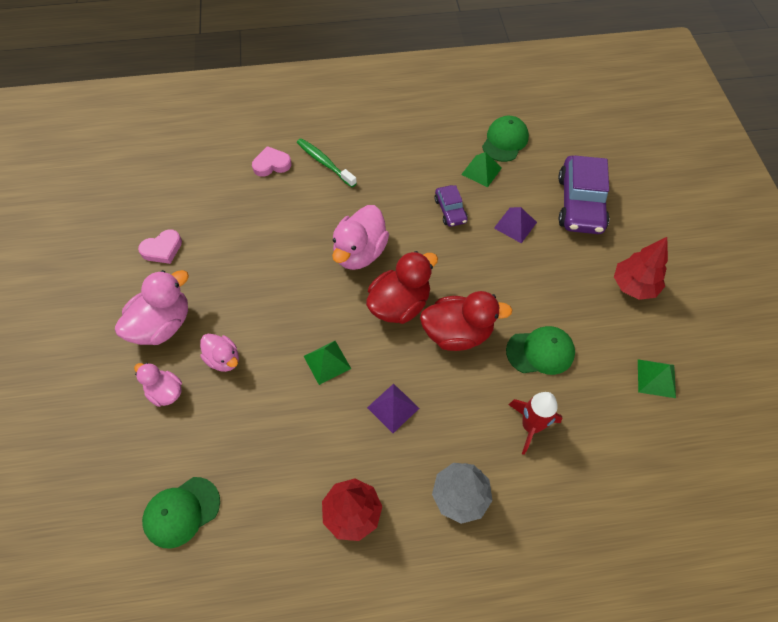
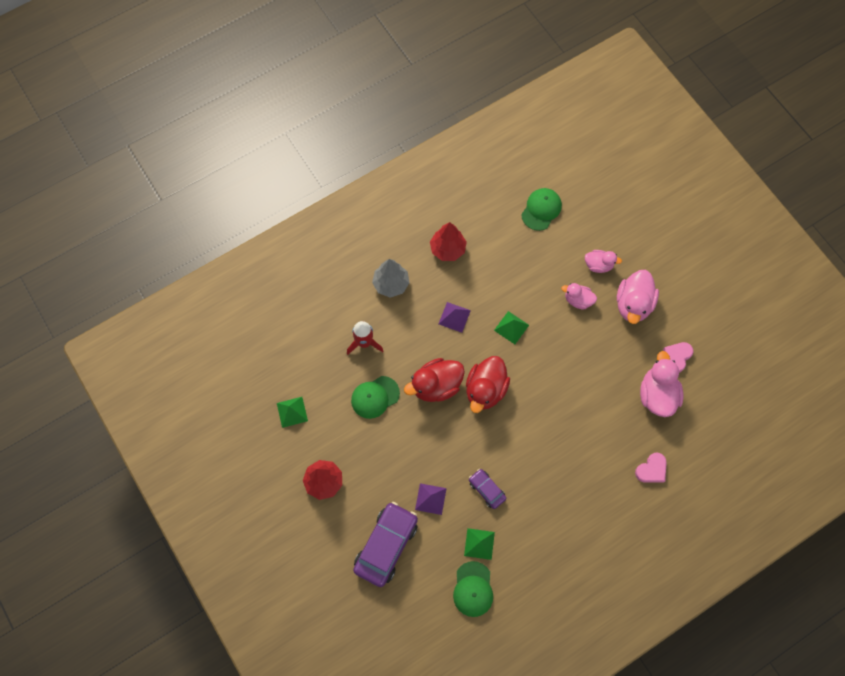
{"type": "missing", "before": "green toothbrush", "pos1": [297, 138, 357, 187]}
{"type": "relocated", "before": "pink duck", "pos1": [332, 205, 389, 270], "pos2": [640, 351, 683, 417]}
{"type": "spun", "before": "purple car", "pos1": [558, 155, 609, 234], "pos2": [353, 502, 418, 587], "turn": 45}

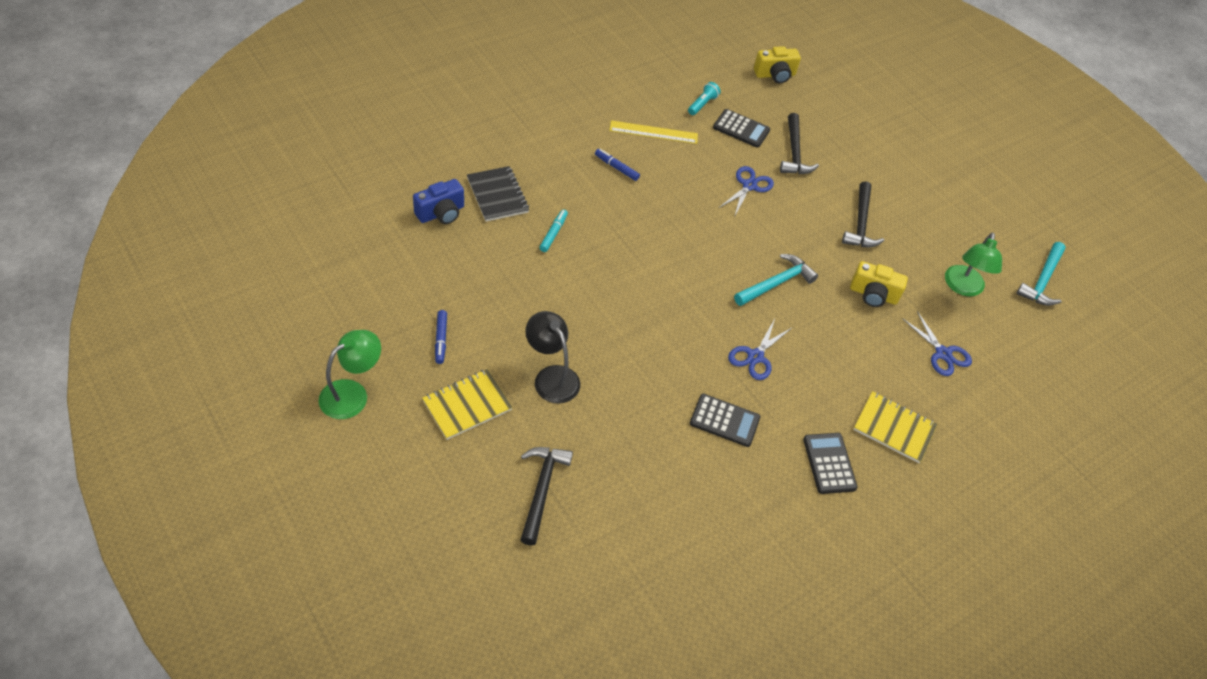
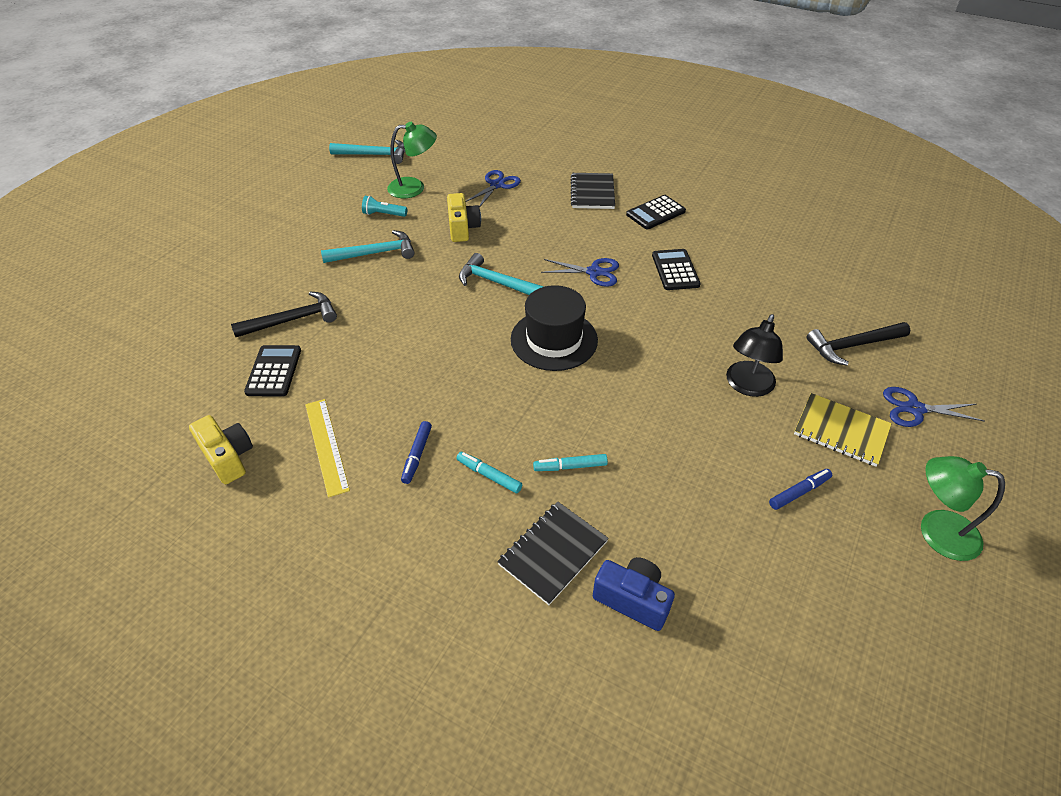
{"type": "relocated", "before": "turquoise flashlight", "pos1": [688, 82, 721, 115], "pos2": [362, 196, 407, 217]}
{"type": "relocated", "before": "blue scissors", "pos1": [719, 166, 774, 217], "pos2": [883, 387, 985, 427]}
{"type": "relocated", "before": "yellow camera", "pos1": [754, 46, 801, 84], "pos2": [189, 415, 253, 484]}
{"type": "colour", "before": "black hammer", "after": "turquoise hammer", "pos1": [842, 181, 884, 247], "pos2": [321, 230, 415, 263]}
{"type": "colour", "before": "yellow notebook", "after": "black notebook", "pos1": [853, 391, 938, 463], "pos2": [571, 173, 615, 209]}
{"type": "appeared", "after": "turquoise marker", "pos2": [456, 452, 522, 493]}
{"type": "appeared", "after": "black hat", "pos2": [511, 285, 598, 371]}

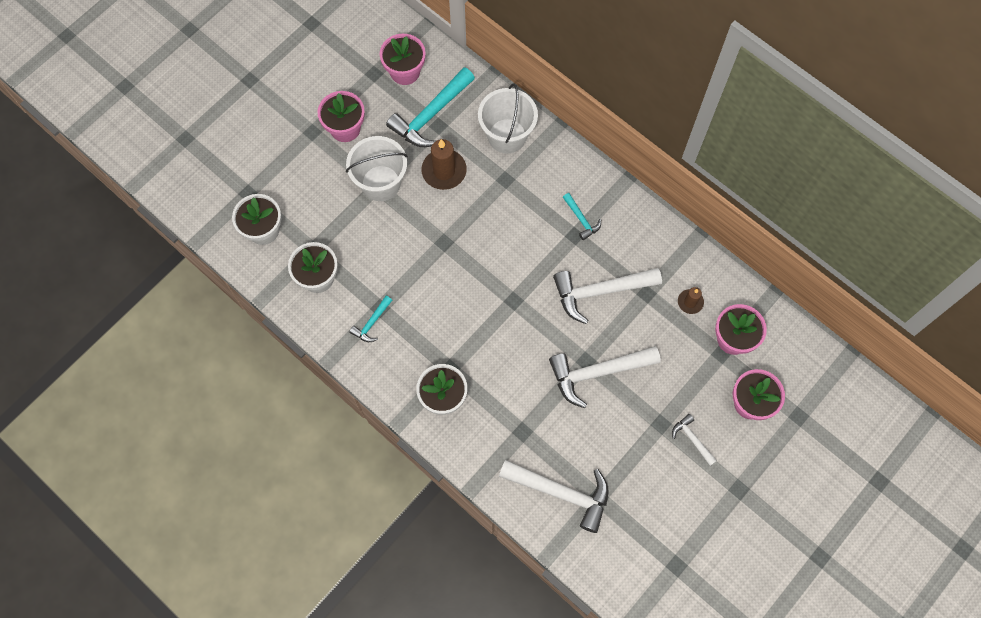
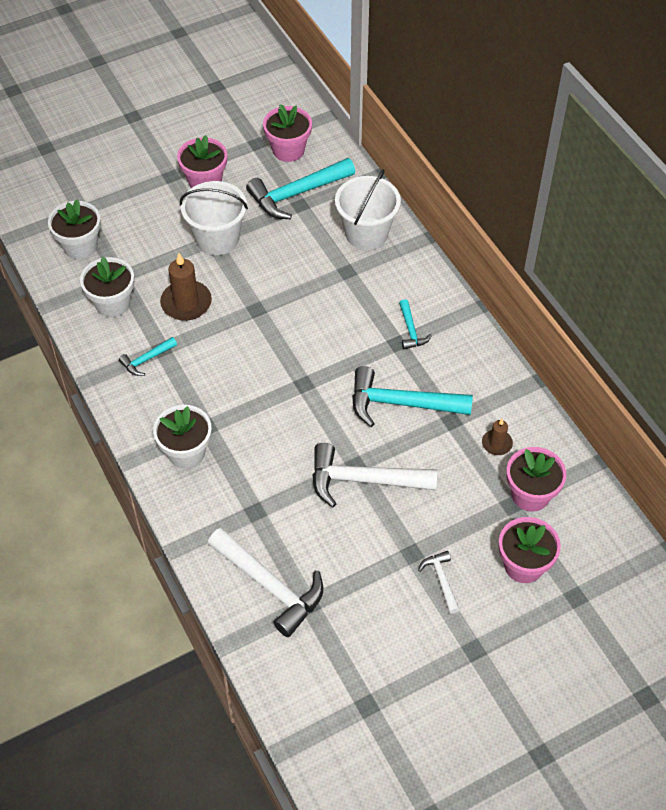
{"type": "relocated", "before": "brown candle", "pos1": [421, 139, 467, 190], "pos2": [160, 253, 212, 321]}
{"type": "colour", "before": "white hammer", "after": "turquoise hammer", "pos1": [553, 268, 662, 324], "pos2": [352, 366, 473, 427]}

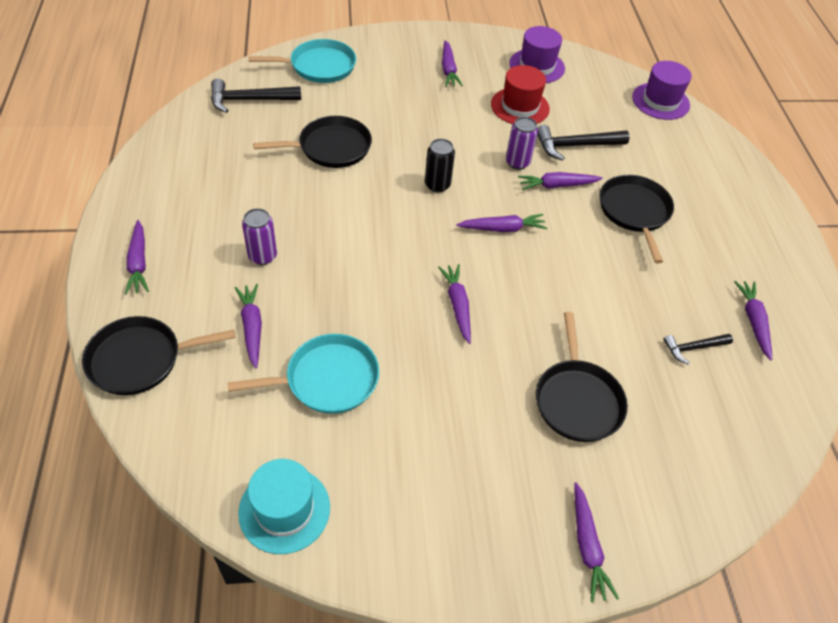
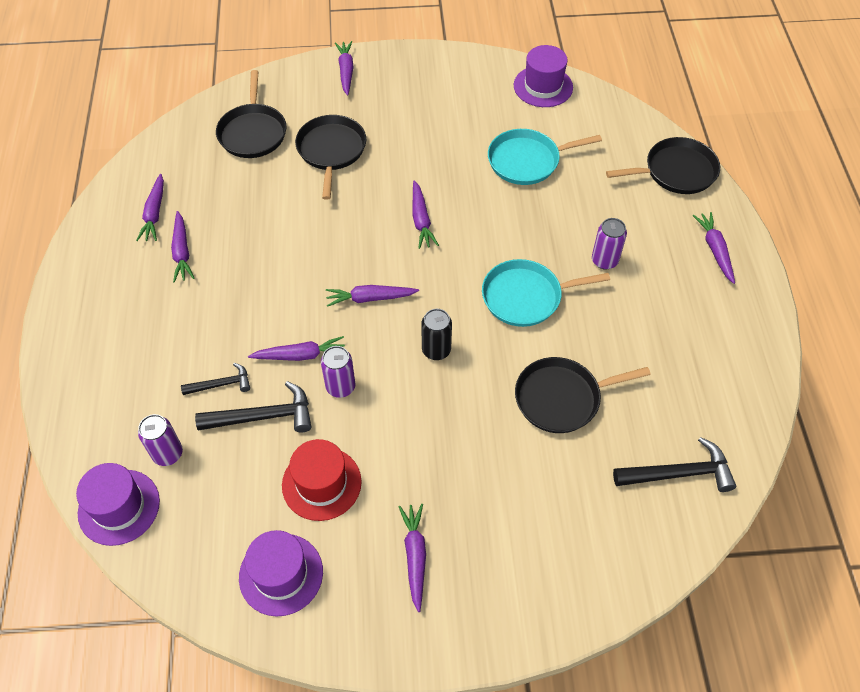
{"type": "relocated", "before": "purple carrot", "pos1": [235, 284, 262, 368], "pos2": [171, 211, 195, 282]}
{"type": "colour", "before": "turquoise hat", "after": "purple hat", "pos1": [238, 459, 330, 554], "pos2": [514, 45, 573, 107]}
{"type": "relocated", "before": "turquoise pan", "pos1": [248, 39, 356, 83], "pos2": [482, 259, 610, 327]}
{"type": "relocated", "before": "black pan", "pos1": [599, 175, 674, 263], "pos2": [216, 70, 287, 158]}
{"type": "relocated", "before": "black hammer", "pos1": [663, 334, 733, 365], "pos2": [181, 363, 250, 395]}
{"type": "appeared", "after": "purple can", "pos2": [138, 414, 183, 466]}

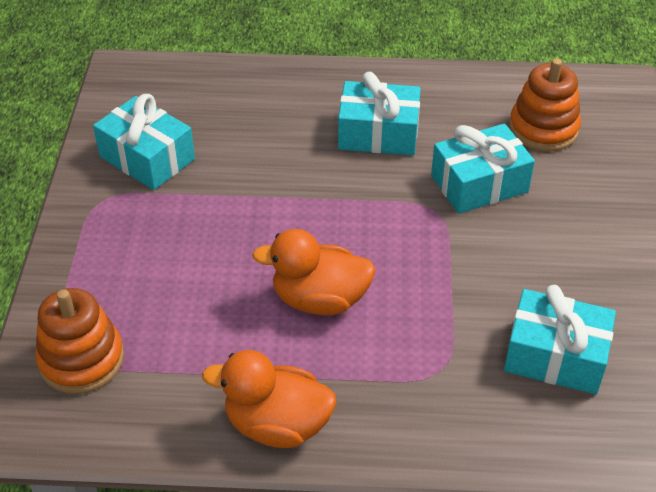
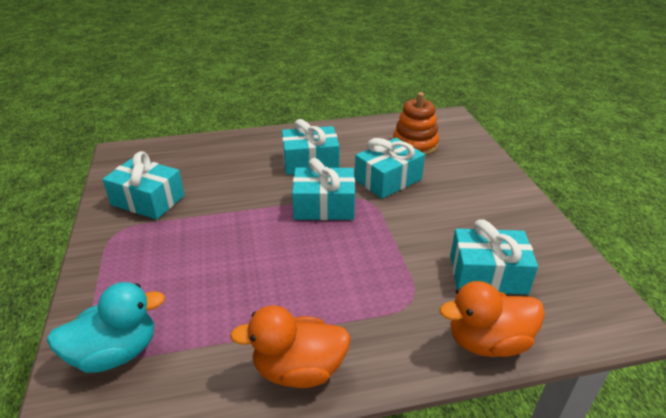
{"type": "exchanged", "before": "orange stacking toy", "after": "turquoise duck", "pos1": [35, 288, 124, 394], "pos2": [47, 282, 165, 373]}
{"type": "relocated", "before": "orange duck", "pos1": [252, 229, 376, 315], "pos2": [440, 281, 545, 357]}
{"type": "appeared", "after": "turquoise gift", "pos2": [292, 158, 355, 220]}

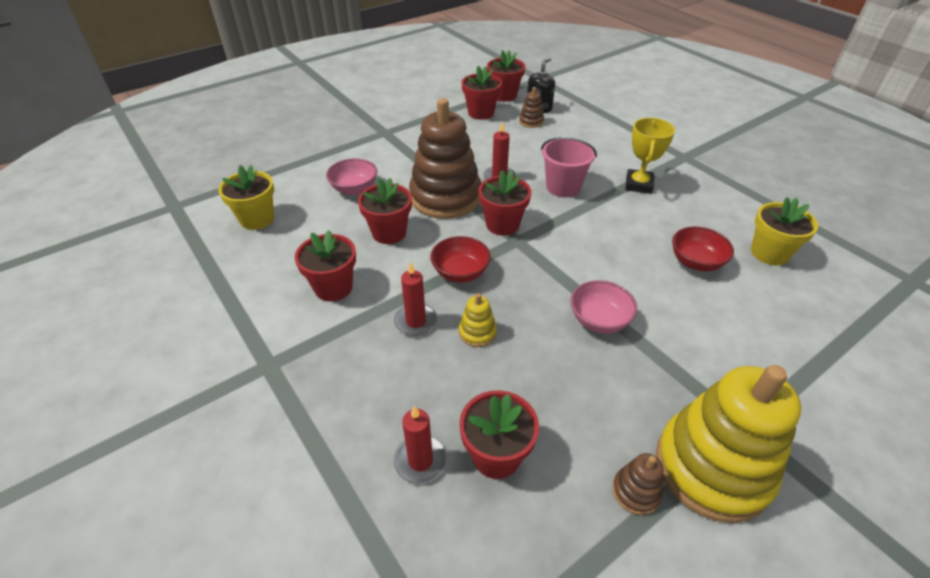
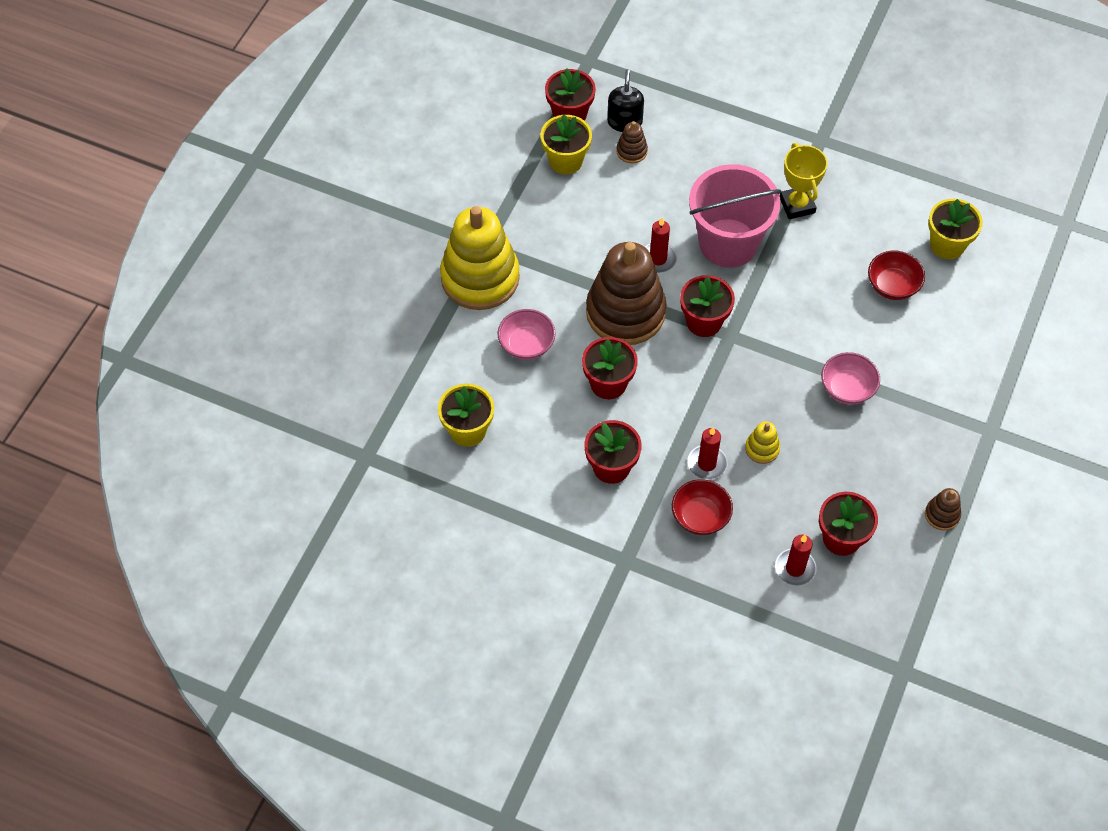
{"type": "relocated", "before": "red bowl", "pos1": [430, 236, 491, 283], "pos2": [672, 479, 733, 535]}
{"type": "colour", "before": "red flower pot", "after": "yellow flower pot", "pos1": [462, 66, 502, 120], "pos2": [541, 115, 592, 175]}
{"type": "size", "before": "pink bucket", "pos1": [541, 137, 597, 197], "pos2": [689, 164, 782, 268], "scale": 1.54}
{"type": "relocated", "before": "yellow stacking toy", "pos1": [656, 365, 801, 523], "pos2": [440, 206, 520, 310]}

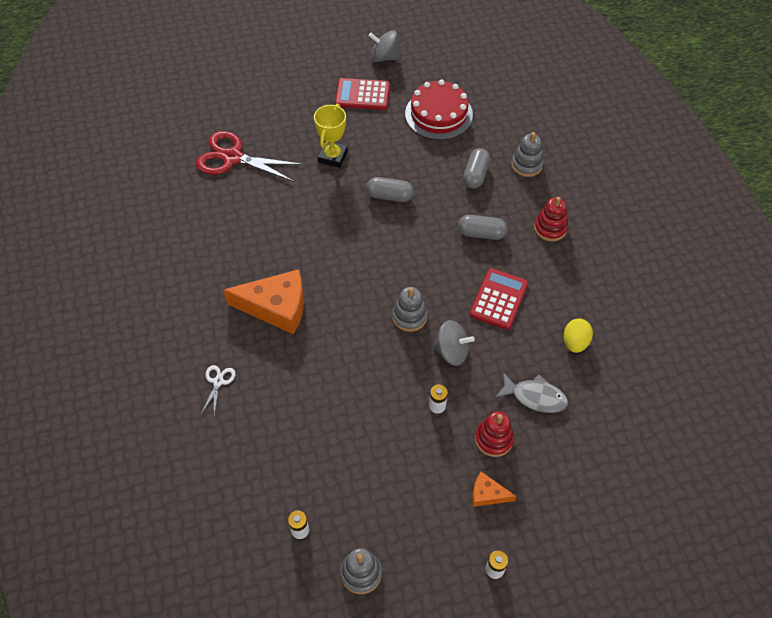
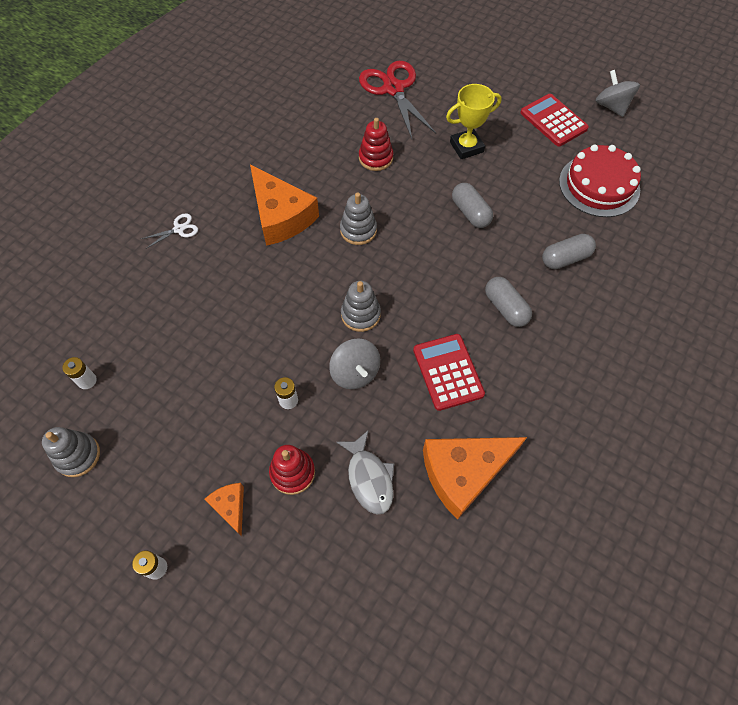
{"type": "spun", "before": "red calculator", "pos1": [469, 268, 528, 330], "pos2": [413, 334, 485, 411], "turn": -90}
{"type": "relocated", "before": "grey stacking toy", "pos1": [511, 132, 544, 177], "pos2": [340, 193, 377, 245]}
{"type": "relocated", "before": "red stacking toy", "pos1": [534, 197, 568, 241], "pos2": [359, 118, 393, 171]}
{"type": "exchanged", "before": "yellow egg", "after": "orange cheese", "pos1": [564, 319, 593, 353], "pos2": [423, 437, 527, 520]}

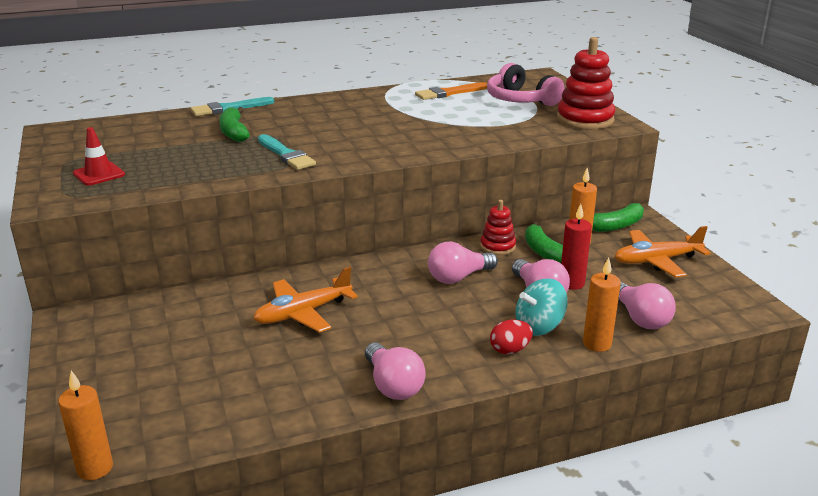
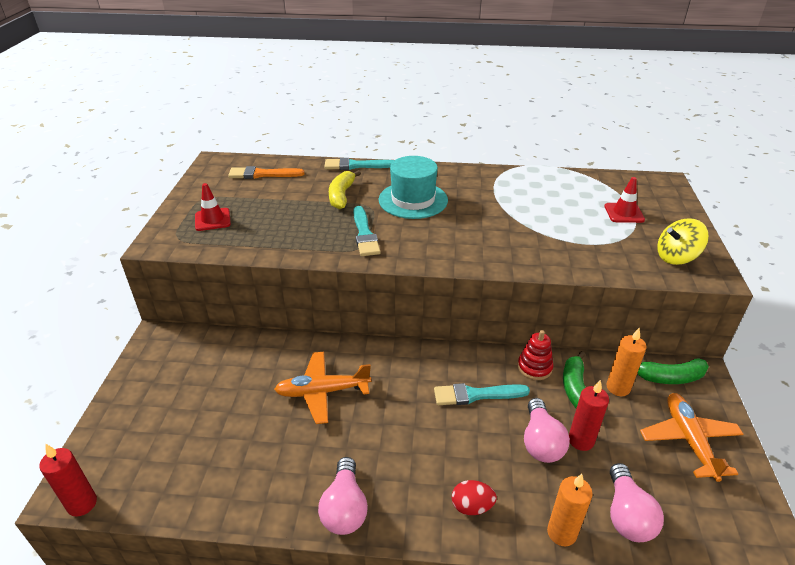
{"type": "colour", "before": "orange candle", "after": "red candle", "pos1": [58, 371, 113, 480], "pos2": [40, 444, 97, 517]}
{"type": "colour", "before": "green banana", "after": "yellow banana", "pos1": [219, 107, 250, 142], "pos2": [329, 170, 361, 209]}
{"type": "relocated", "before": "orange brush", "pos1": [415, 82, 487, 100], "pos2": [228, 166, 305, 179]}
{"type": "exchanged", "before": "pink light bulb", "after": "turquoise brush", "pos1": [428, 242, 498, 284], "pos2": [434, 383, 530, 405]}
{"type": "exchanged", "before": "pink headphones", "after": "red traffic cone", "pos1": [487, 63, 564, 106], "pos2": [604, 177, 645, 223]}
{"type": "missing", "before": "turquoise spinning top", "pos1": [515, 278, 568, 336]}
{"type": "exchanged", "before": "red stacking toy", "after": "yellow spinning top", "pos1": [557, 37, 616, 129], "pos2": [657, 218, 709, 265]}
{"type": "spun", "before": "orange plane", "pos1": [615, 226, 710, 278], "pos2": [640, 393, 743, 482], "turn": 75}
{"type": "appeared", "after": "turquoise hat", "pos2": [379, 156, 448, 219]}

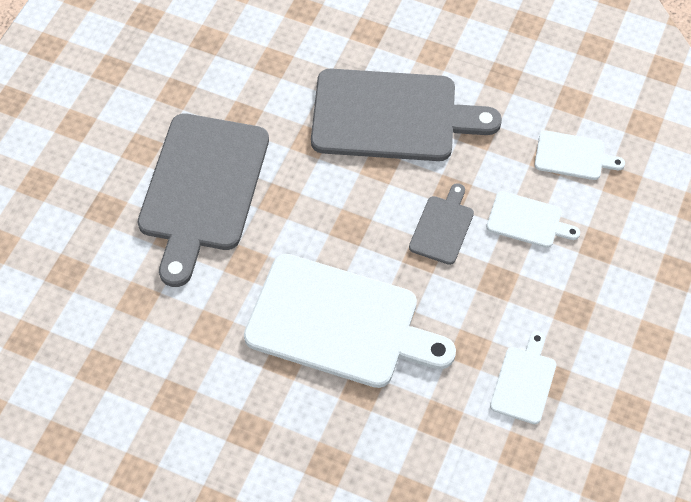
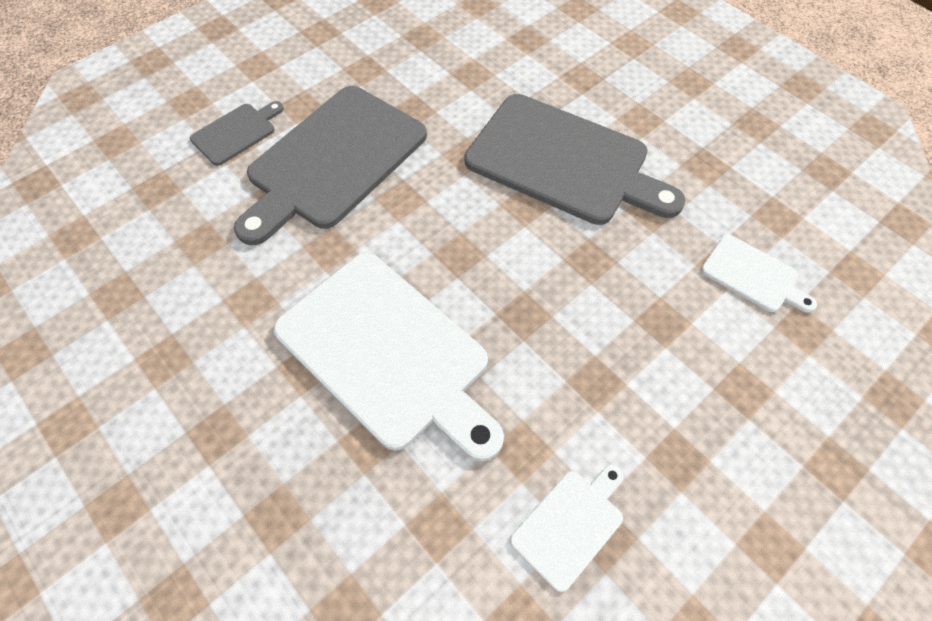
{"type": "relocated", "before": "grey cutting board", "pos1": [409, 183, 474, 265], "pos2": [190, 101, 284, 166]}
{"type": "missing", "before": "white cutting board", "pos1": [486, 191, 580, 248]}

